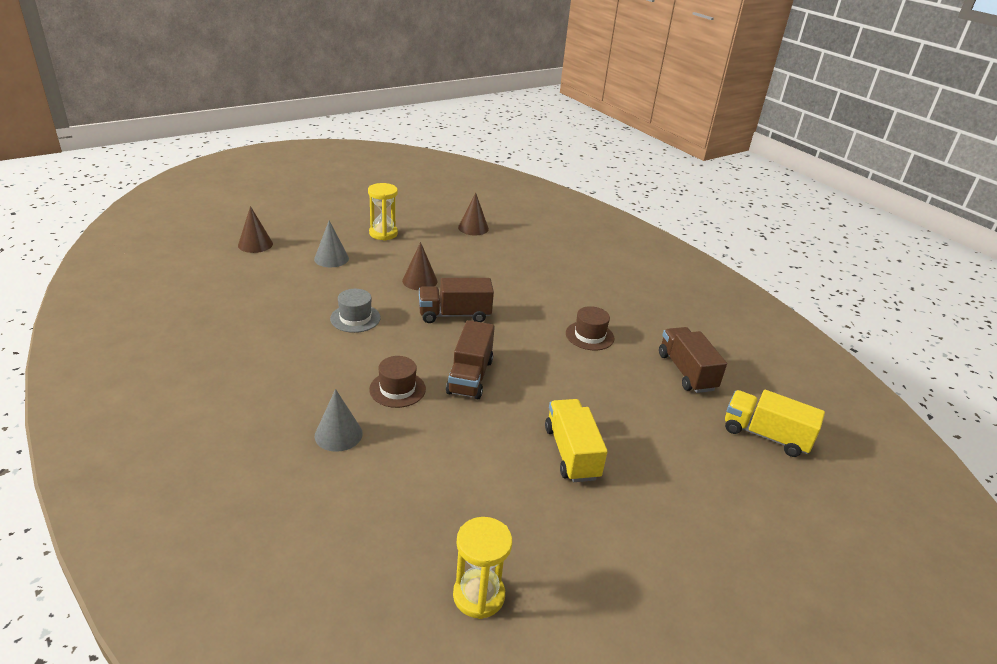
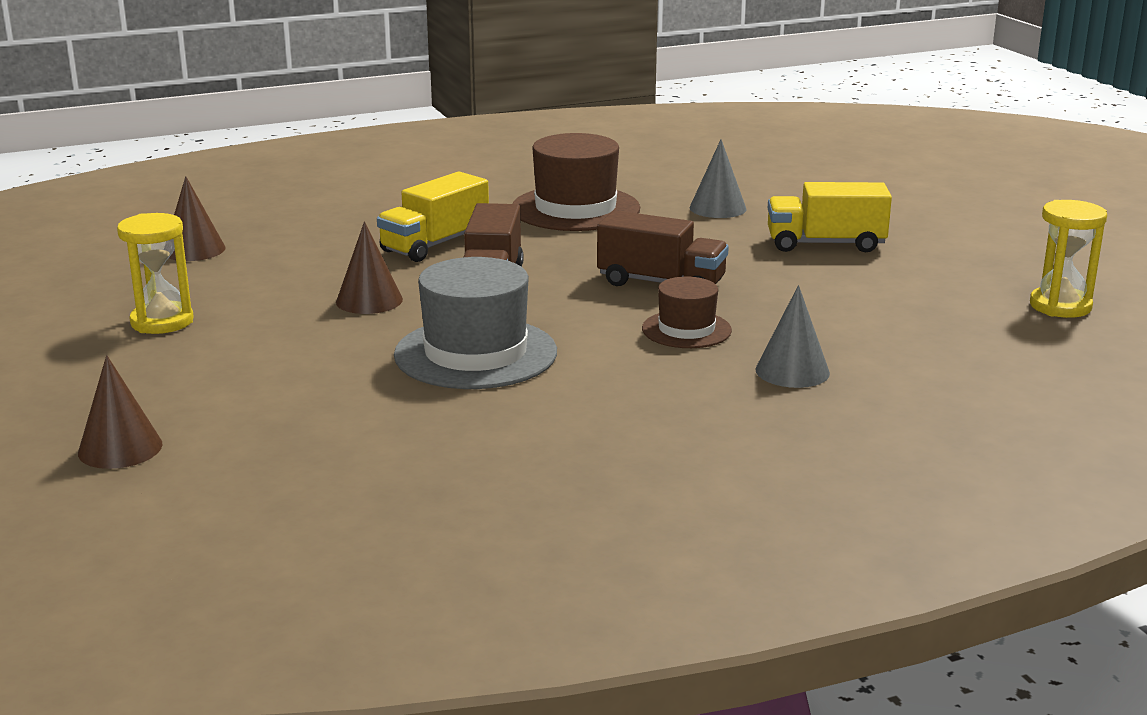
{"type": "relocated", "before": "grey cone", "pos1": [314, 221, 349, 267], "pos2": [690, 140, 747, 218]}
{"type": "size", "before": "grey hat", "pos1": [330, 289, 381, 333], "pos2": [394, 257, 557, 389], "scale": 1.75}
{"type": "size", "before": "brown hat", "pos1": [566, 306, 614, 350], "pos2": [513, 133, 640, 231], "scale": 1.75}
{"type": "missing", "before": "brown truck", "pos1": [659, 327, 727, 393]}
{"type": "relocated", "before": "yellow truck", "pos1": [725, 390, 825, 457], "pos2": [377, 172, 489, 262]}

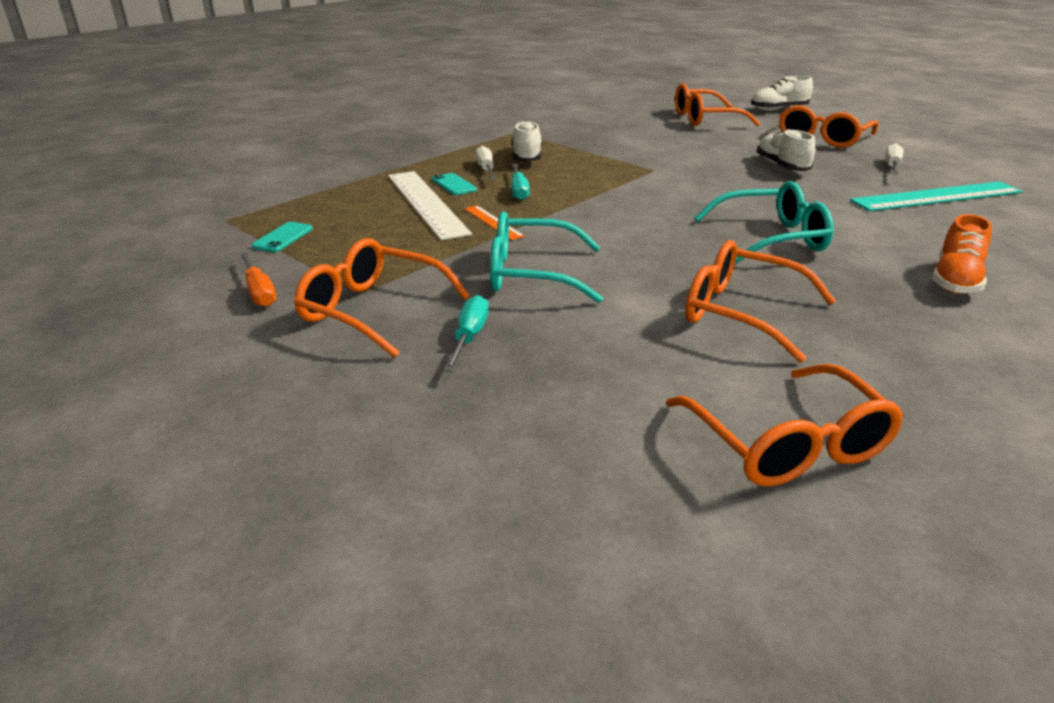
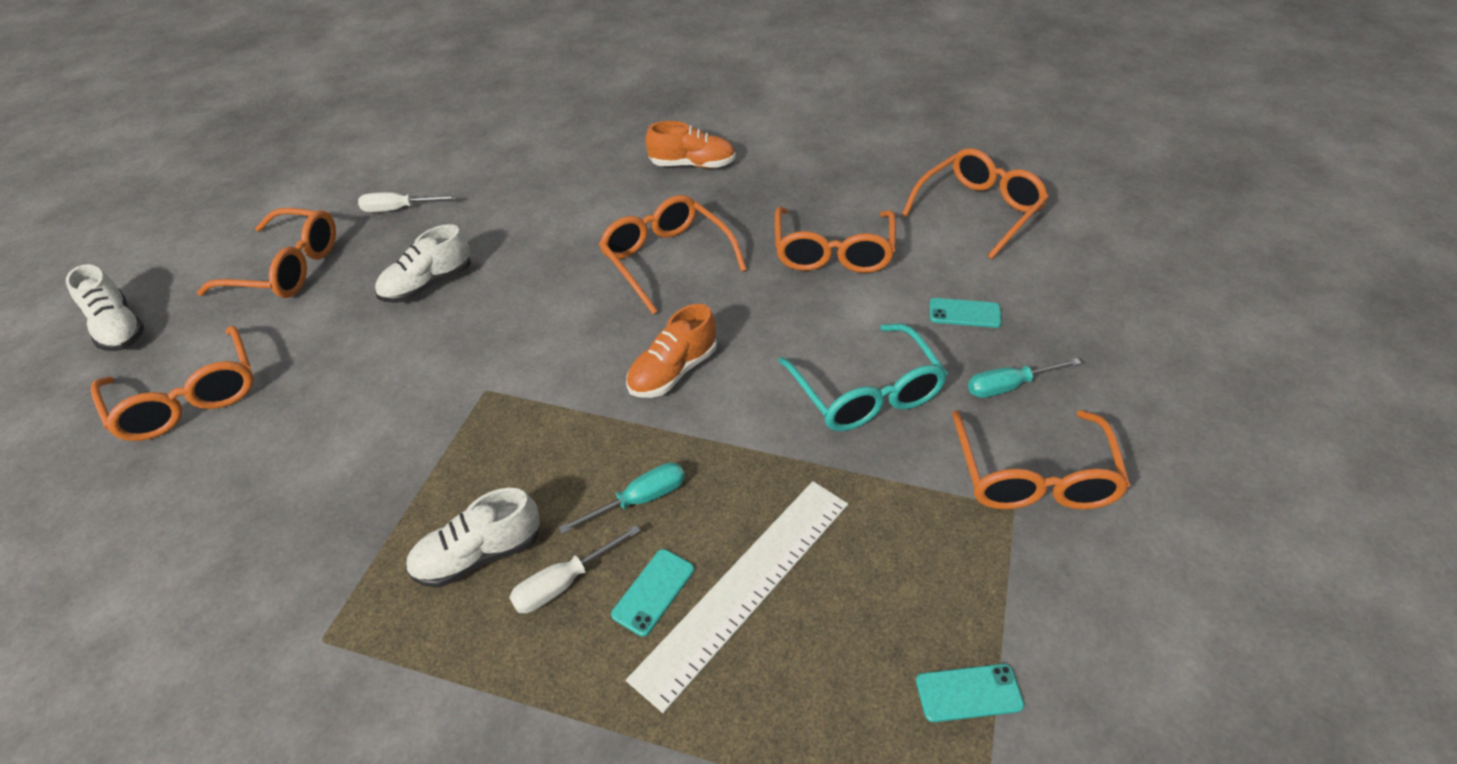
{"type": "missing", "before": "orange screwdriver", "pos1": [240, 252, 276, 307]}
{"type": "missing", "before": "orange ruler", "pos1": [464, 206, 525, 240]}
{"type": "colour", "before": "turquoise glasses", "after": "orange glasses", "pos1": [694, 181, 834, 264], "pos2": [599, 195, 747, 314]}
{"type": "missing", "before": "turquoise ruler", "pos1": [850, 181, 1023, 211]}
{"type": "appeared", "after": "orange shoe", "pos2": [626, 304, 717, 398]}
{"type": "appeared", "after": "turquoise phone", "pos2": [930, 298, 1002, 328]}

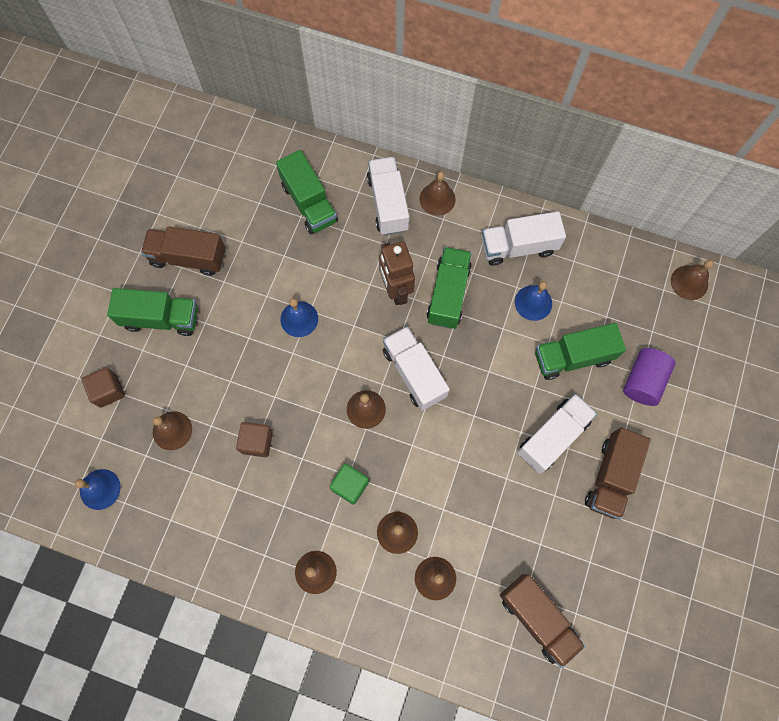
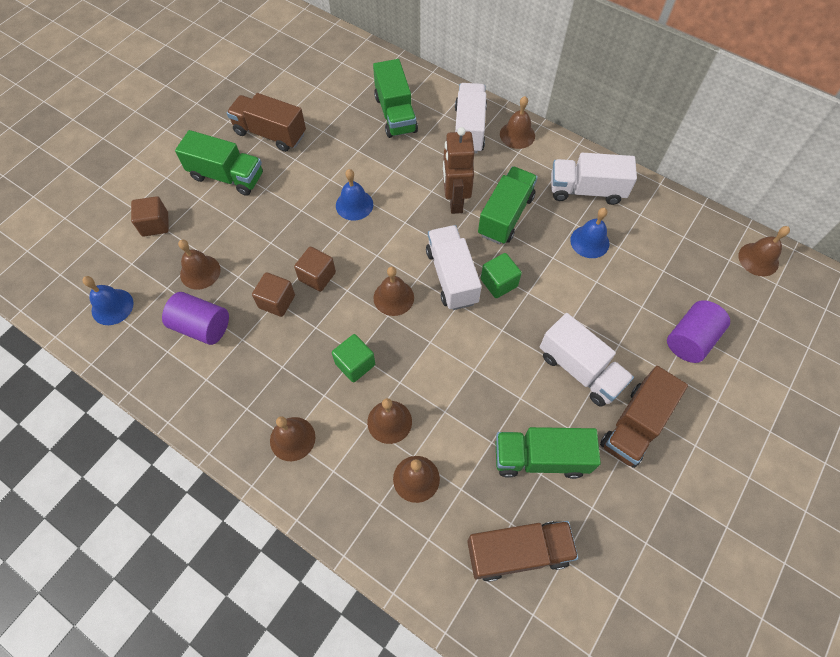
{"type": "spun", "before": "brown truck", "pos1": [500, 574, 585, 668], "pos2": [467, 521, 578, 582], "turn": -75}
{"type": "spun", "before": "white truck", "pos1": [517, 394, 597, 474], "pos2": [540, 313, 634, 407], "turn": 75}
{"type": "relocated", "before": "green truck", "pos1": [535, 323, 626, 380], "pos2": [496, 427, 601, 479]}
{"type": "appeared", "after": "purple cylinder", "pos2": [162, 292, 229, 345]}
{"type": "appeared", "after": "brown cube", "pos2": [294, 247, 336, 292]}
{"type": "appeared", "after": "green cube", "pos2": [481, 253, 522, 298]}

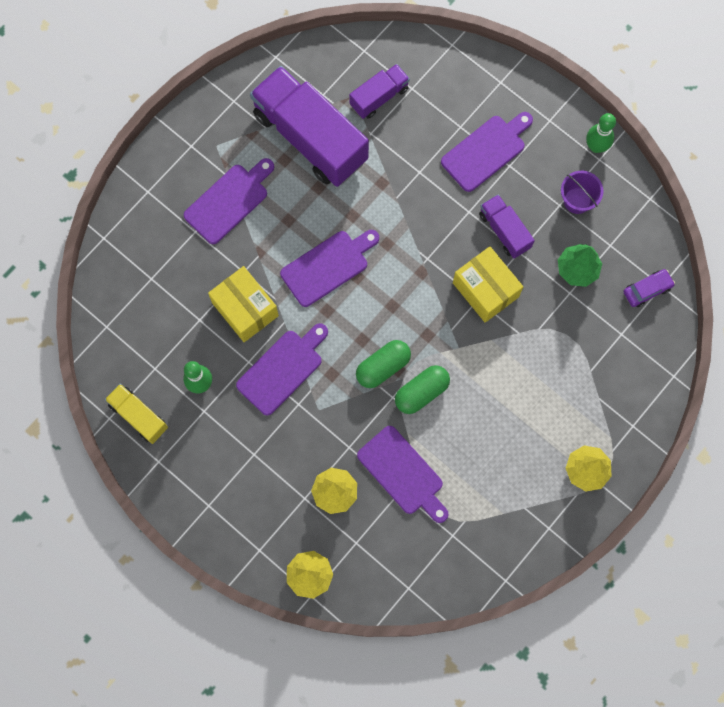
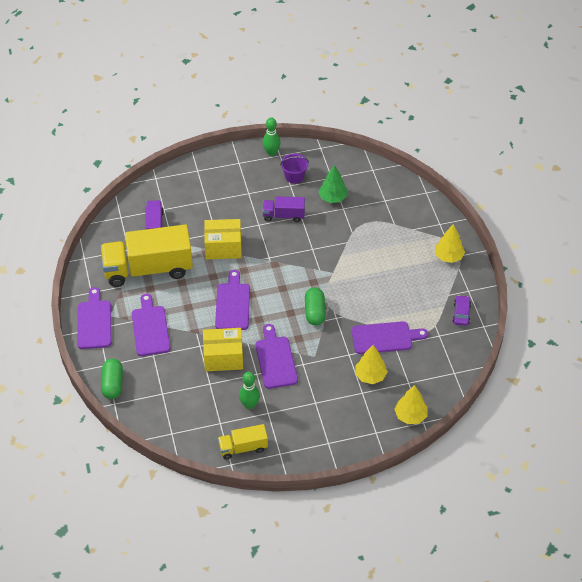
{"type": "colour", "before": "purple truck", "after": "yellow truck", "pos1": [250, 66, 369, 187], "pos2": [100, 224, 193, 287]}
{"type": "relocated", "before": "green capsule", "pos1": [395, 365, 450, 414], "pos2": [101, 358, 123, 399]}
{"type": "relocated", "before": "purple cutting board", "pos1": [441, 112, 533, 192], "pos2": [77, 287, 111, 349]}
{"type": "relocated", "before": "yellow box", "pos1": [453, 246, 523, 323], "pos2": [204, 219, 242, 259]}
{"type": "relocated", "before": "purple car", "pos1": [623, 269, 675, 307], "pos2": [453, 295, 471, 326]}

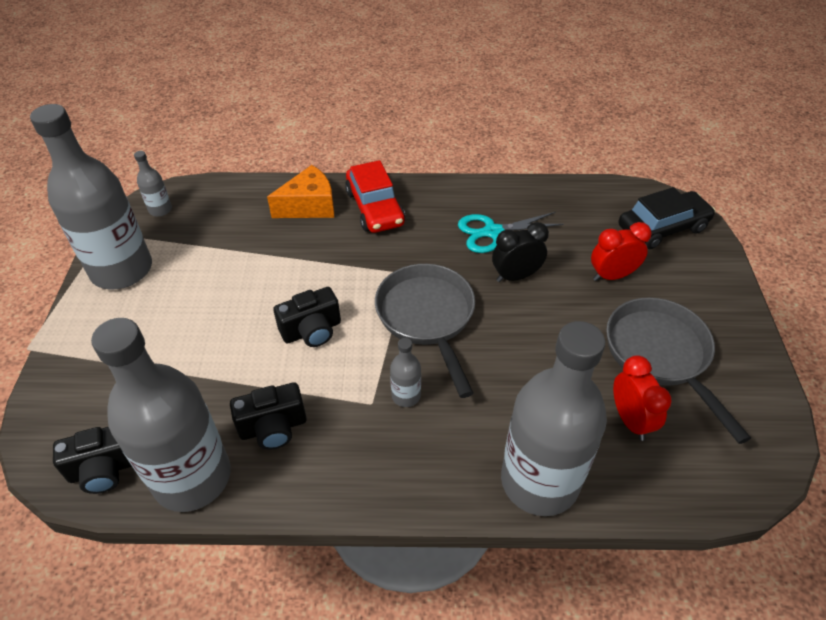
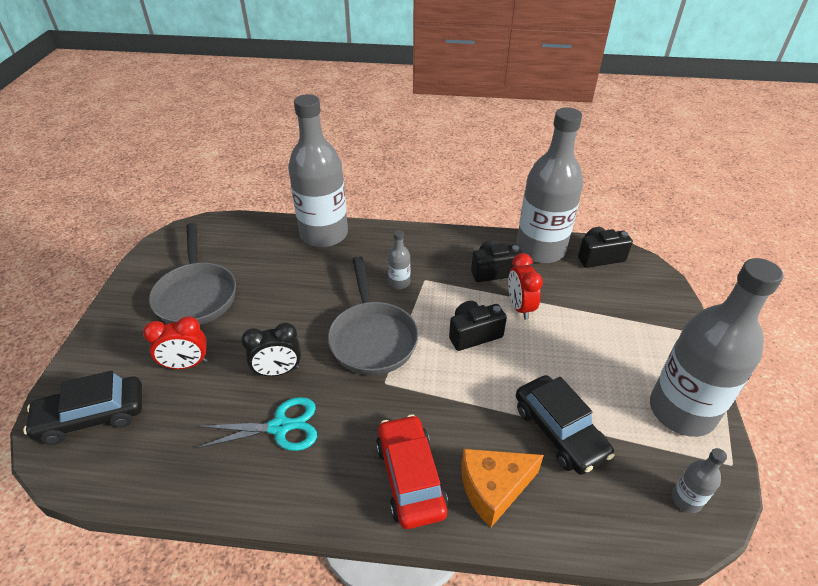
{"type": "relocated", "before": "red clock", "pos1": [613, 355, 672, 441], "pos2": [508, 253, 543, 320]}
{"type": "appeared", "after": "black car", "pos2": [516, 375, 614, 475]}

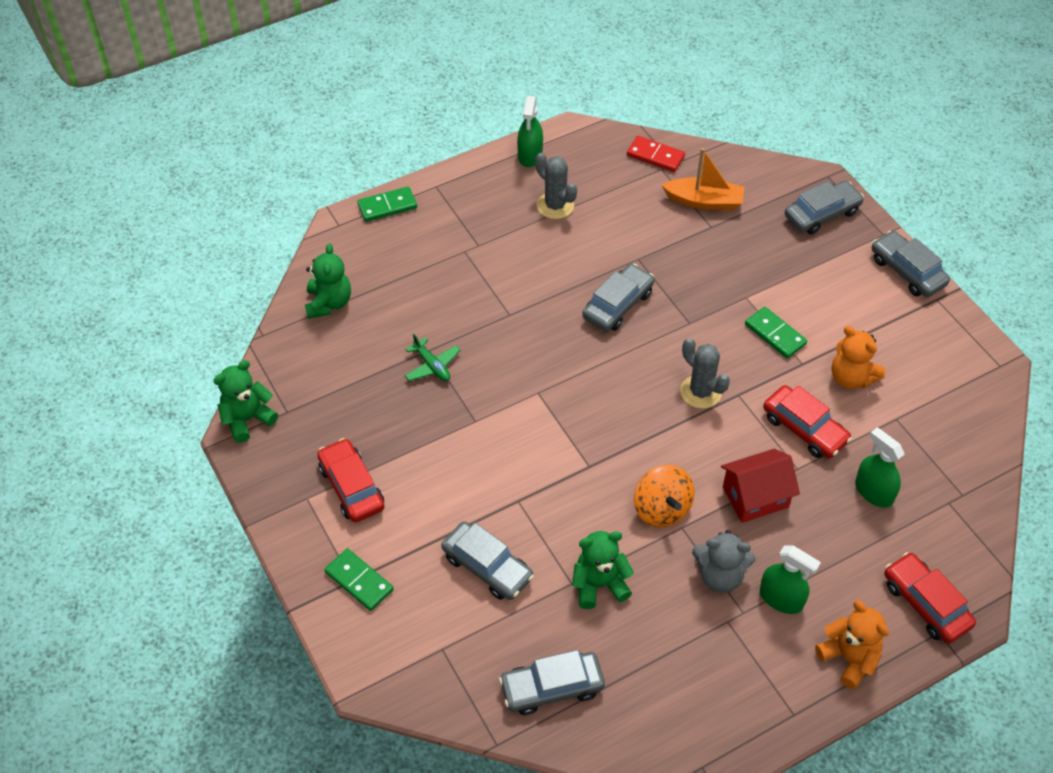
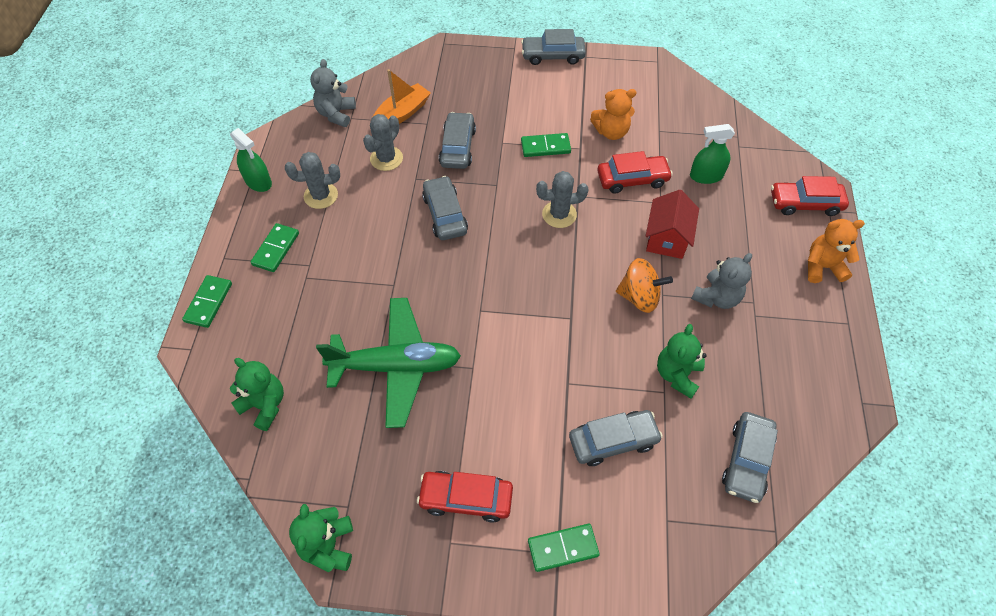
{"type": "size", "before": "green plane", "pos1": [405, 334, 460, 381], "pos2": [316, 298, 461, 428], "scale": 2.35}
{"type": "exchanged", "before": "red domino", "after": "grey teddy bear", "pos1": [627, 136, 685, 172], "pos2": [310, 59, 356, 127]}
{"type": "missing", "before": "green spray bottle", "pos1": [760, 545, 821, 614]}
{"type": "relocated", "before": "grey car", "pos1": [785, 180, 864, 235], "pos2": [439, 112, 476, 169]}
{"type": "appeared", "after": "green domino", "pos2": [251, 223, 299, 272]}
{"type": "appeared", "after": "grey cactus", "pos2": [363, 114, 403, 171]}

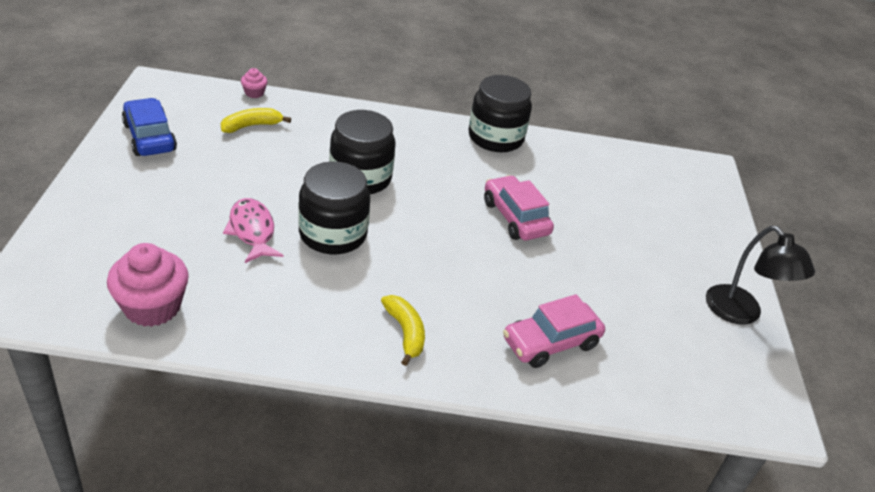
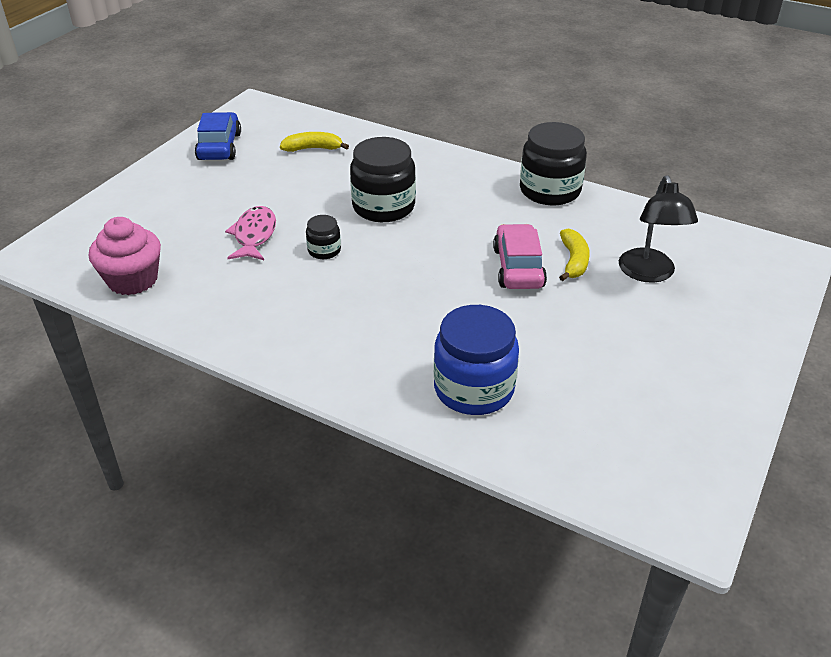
{"type": "missing", "before": "pink cupcake", "pos1": [241, 68, 267, 98]}
{"type": "size", "before": "black jar", "pos1": [298, 161, 370, 254], "pos2": [306, 215, 341, 259], "scale": 0.5}
{"type": "relocated", "before": "yellow banana", "pos1": [381, 295, 425, 366], "pos2": [559, 229, 590, 281]}
{"type": "exchanged", "before": "pink car", "after": "blue jar", "pos1": [503, 294, 605, 368], "pos2": [434, 305, 519, 415]}
{"type": "relocated", "before": "black lamp", "pos1": [706, 226, 815, 325], "pos2": [619, 175, 698, 283]}

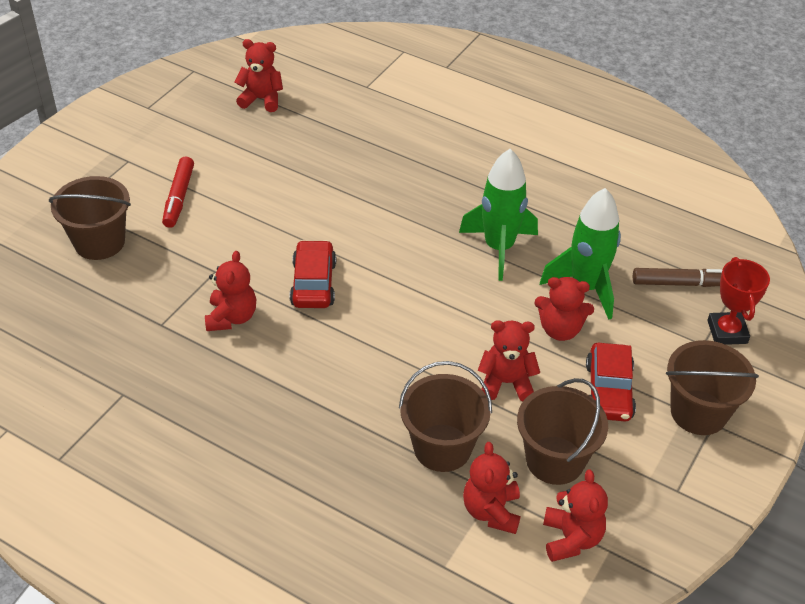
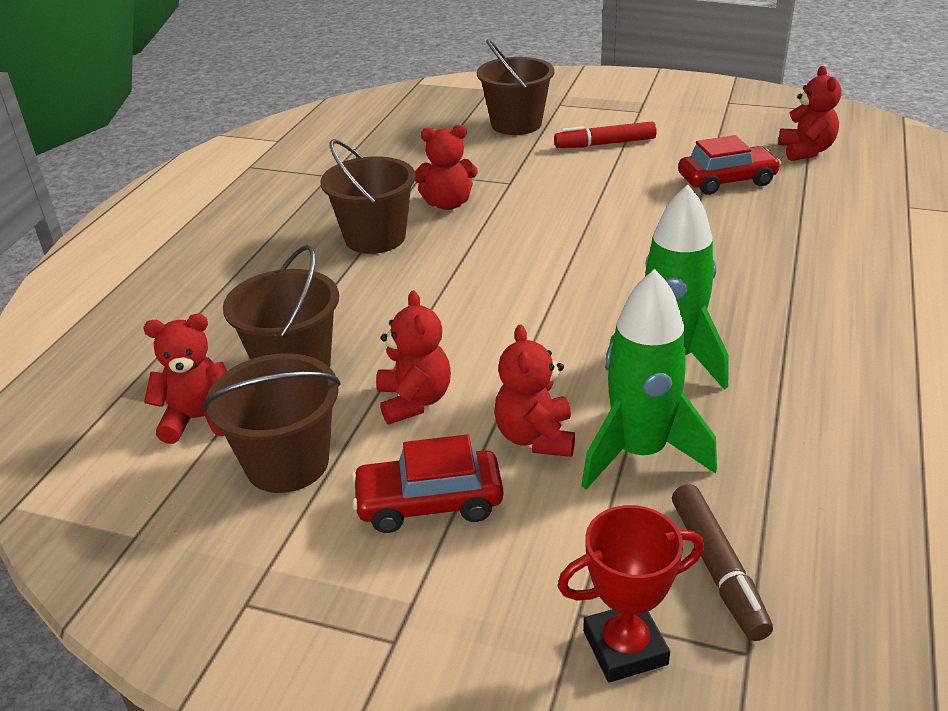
{"type": "relocated", "before": "red car", "pos1": [290, 240, 336, 308], "pos2": [678, 135, 781, 195]}
{"type": "missing", "before": "red teddy bear", "pos1": [543, 470, 608, 562]}
{"type": "relocated", "before": "brown bucket", "pos1": [666, 340, 759, 435], "pos2": [320, 139, 416, 254]}

